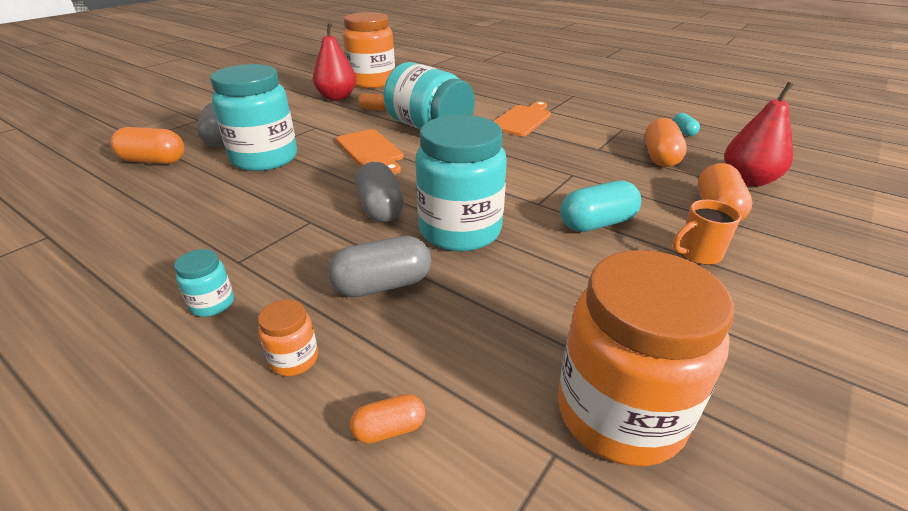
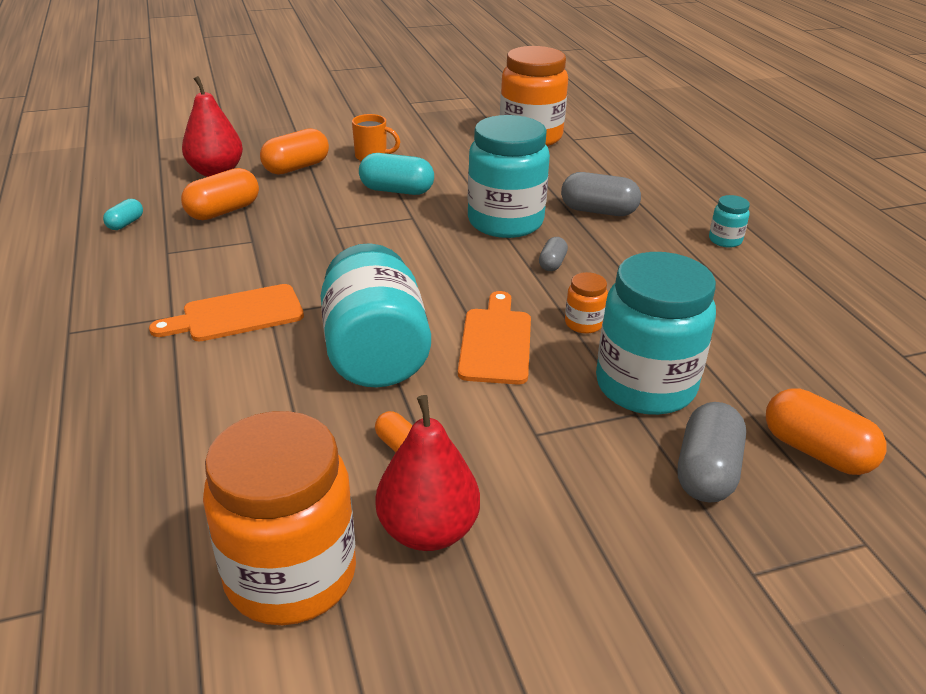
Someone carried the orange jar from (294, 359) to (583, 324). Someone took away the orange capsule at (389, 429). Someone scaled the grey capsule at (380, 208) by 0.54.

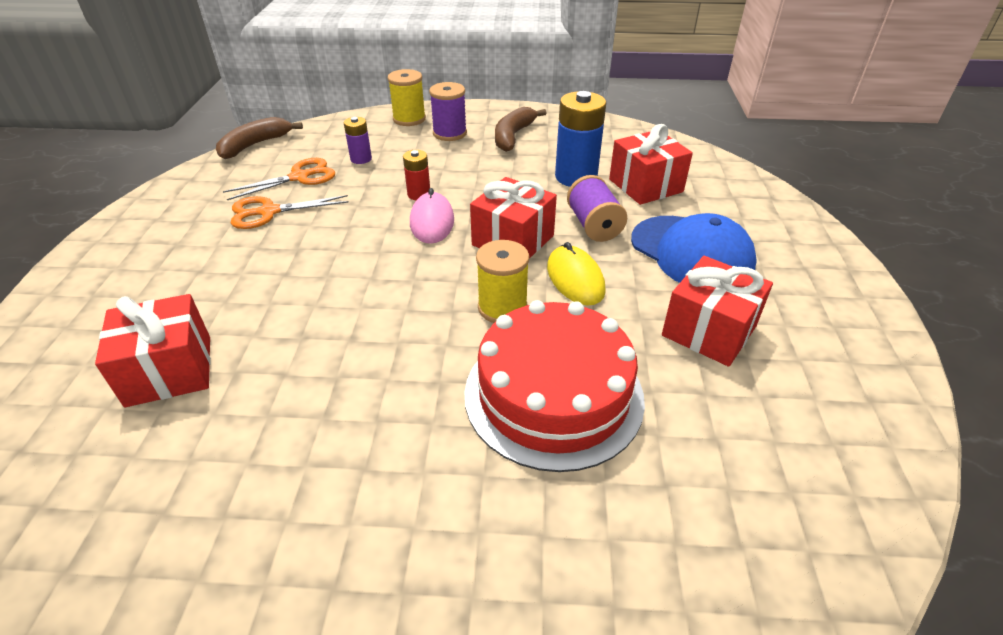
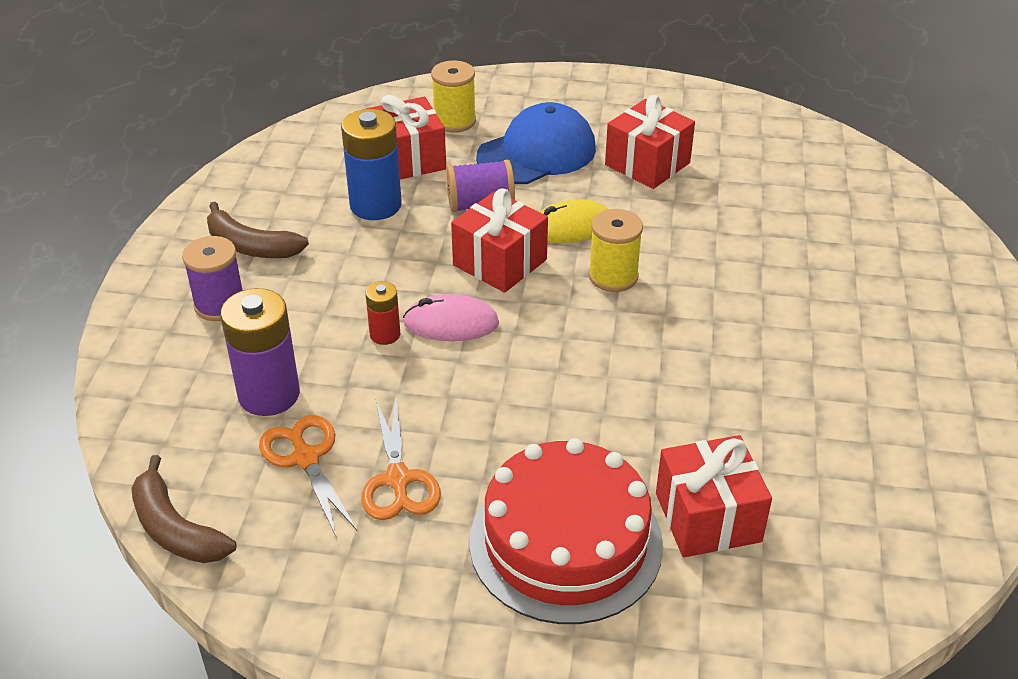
Someone scaled the purple battery at (361, 159) by 1.90. Someone carried the yellow spool from (409, 119) to (454, 121). Someone carried the red cake from (553, 395) to (565, 542).

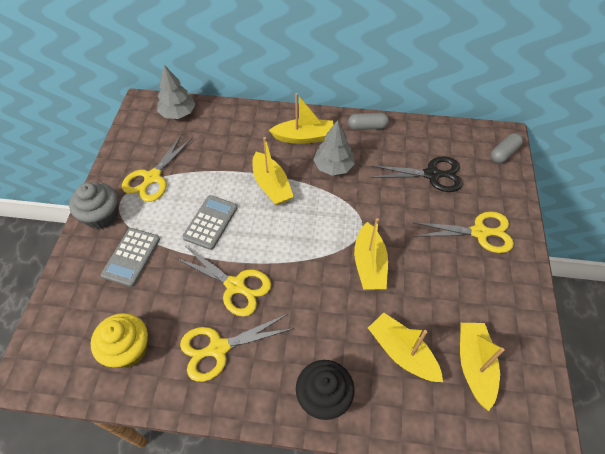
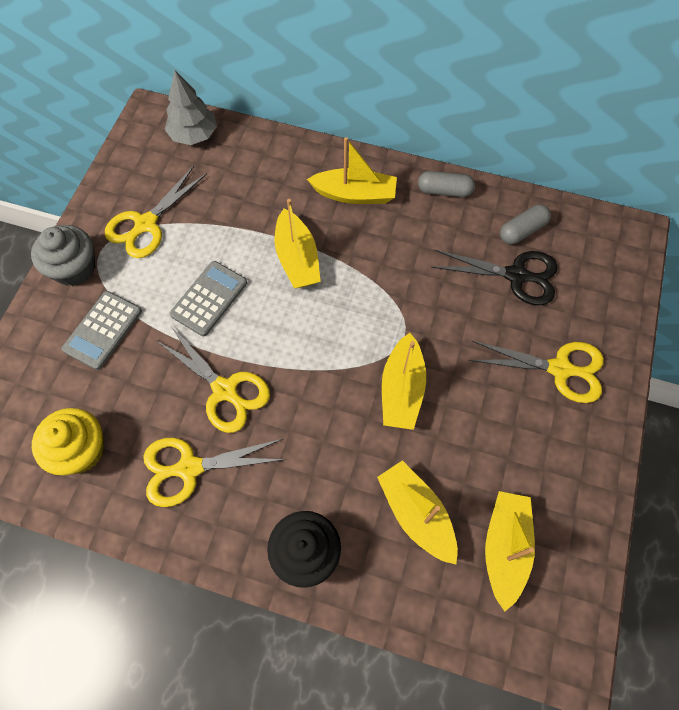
Someone took away the grey tree at (333, 167). Someone carried the grey capsule from (503, 153) to (522, 230).

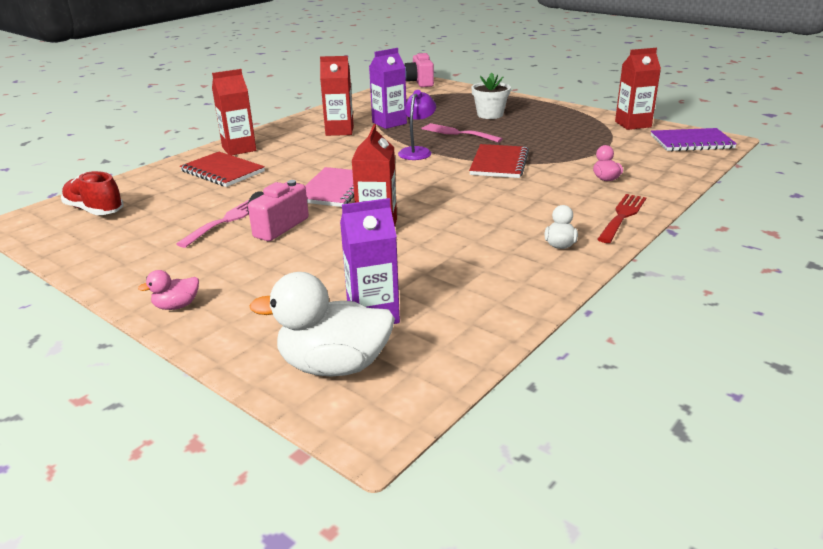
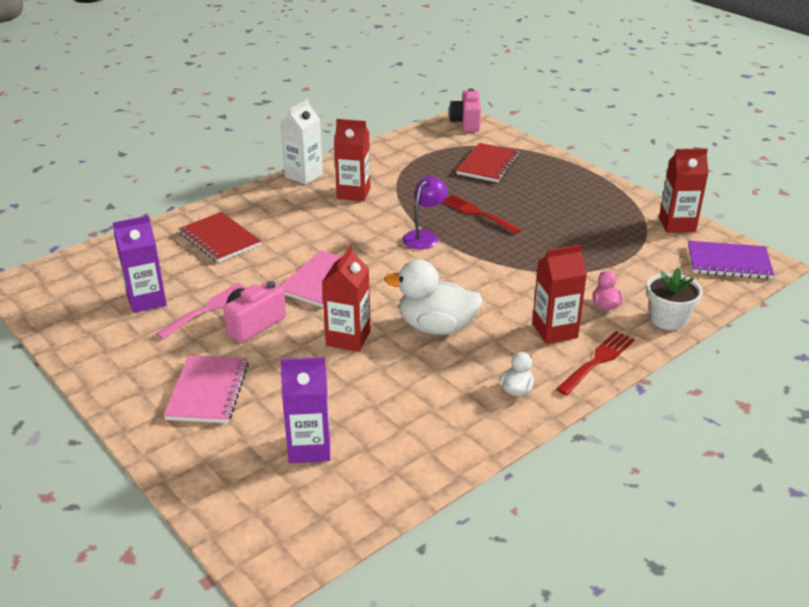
Someone took away the red shoe at (95, 210). Someone took away the pink duck at (176, 306). Someone carried the red carton from (239, 149) to (554, 331). Someone carried the white duck from (334, 366) to (436, 327). Someone carried the purple carton from (389, 123) to (146, 300). Someone repainted the pink fork at (457, 133), which became the red fork at (477, 213). Someone carried the red notebook from (499, 163) to (488, 165). Someone carried the white flower pot from (490, 115) to (668, 319). Someone put down the pink notebook at (208, 391). Someone put down the white carton at (304, 175).

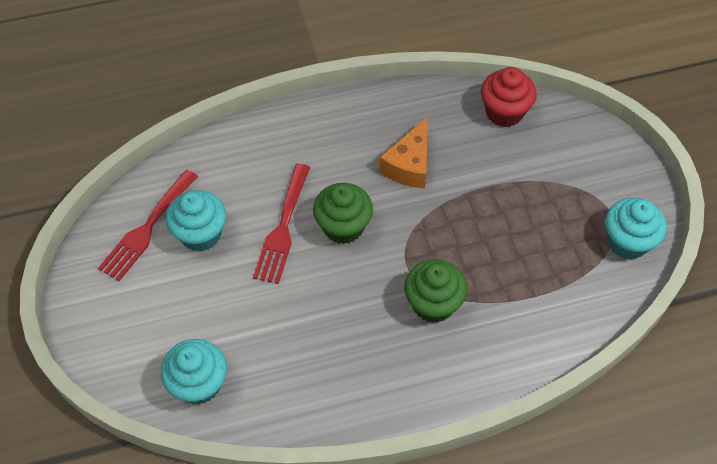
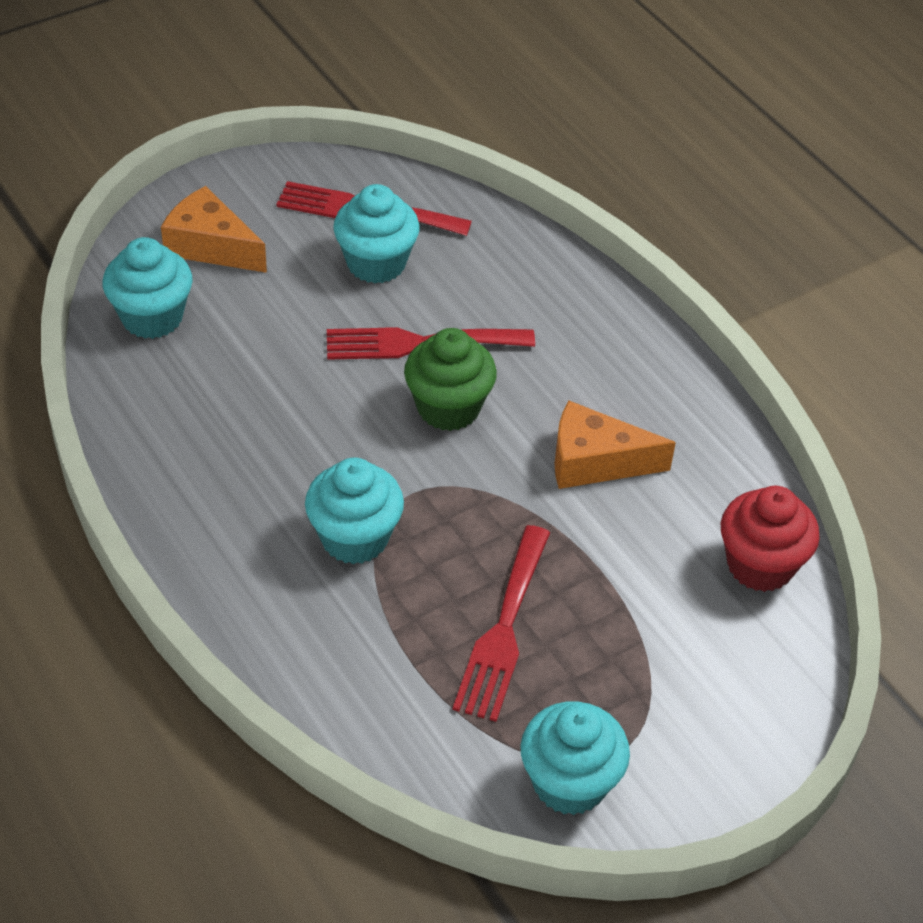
Someone repainted the green cupcake at (433, 304), which became the turquoise cupcake at (354, 538). Someone put down the orange cheese at (210, 246). Someone put down the red fork at (503, 630).

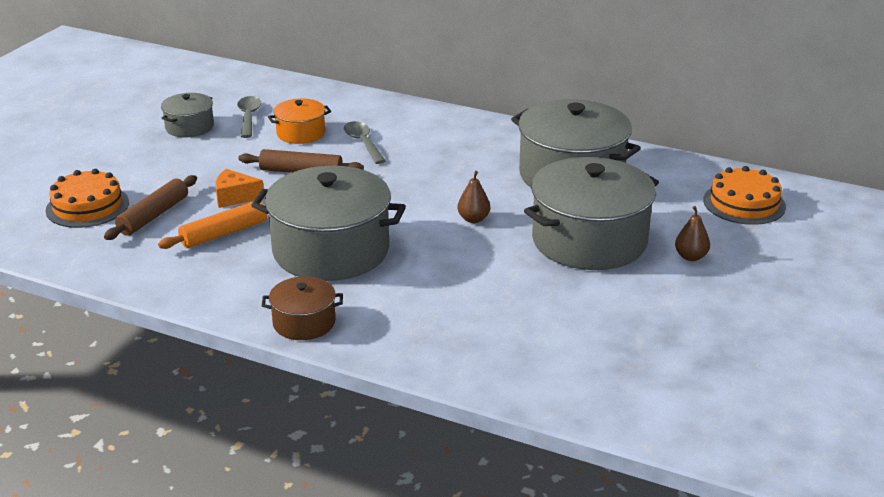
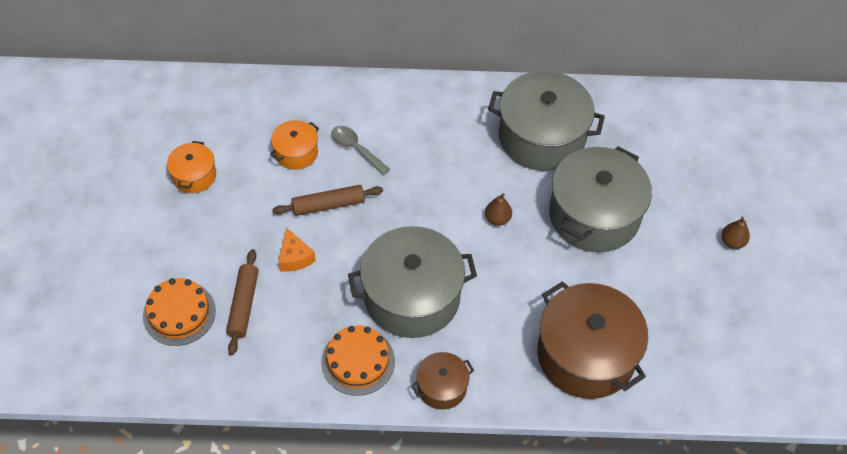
Someone took away the orange rolling pin at (224, 233). Someone repainted the grey pot at (189, 127), which became the orange pot at (194, 175). Someone rotated the orange cheese at (235, 197) by 90 degrees counterclockwise. Someone took away the grey spoon at (248, 117). Someone carried the brown pear from (690, 257) to (732, 242). Someone carried the orange cake from (744, 203) to (358, 361). Someone put down the brown pot at (586, 354).

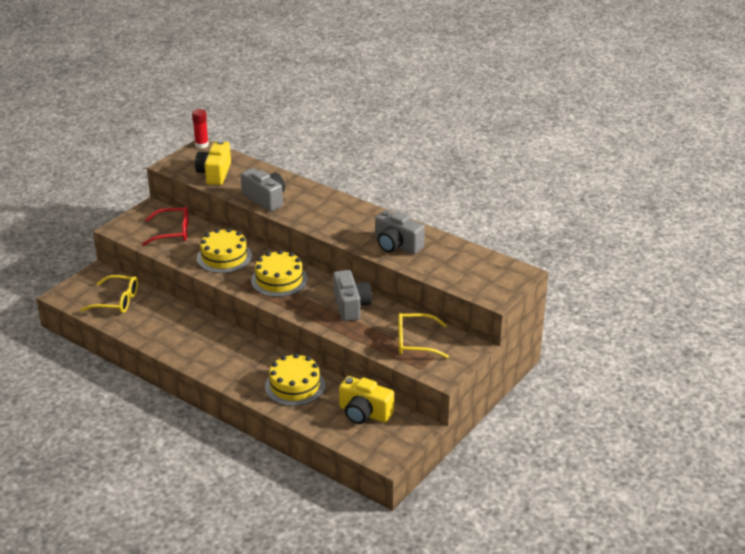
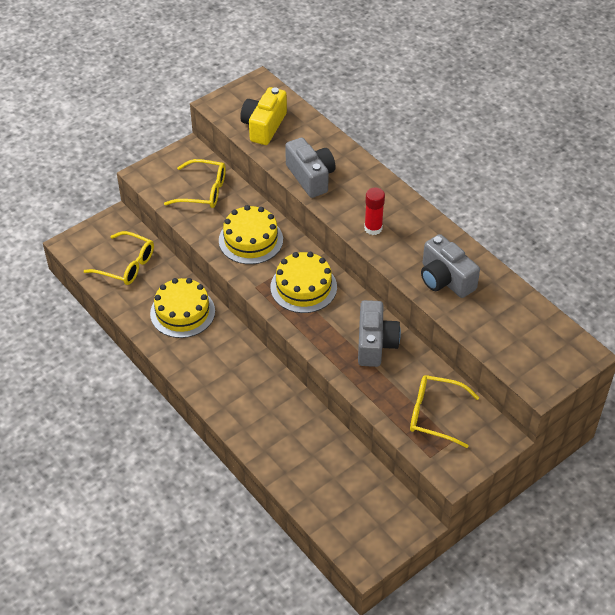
Someone repainted the red glasses at (172, 232), which became the yellow glasses at (203, 191). Someone carried the red glue stick from (201, 145) to (373, 228). Someone carried the yellow cake from (295, 386) to (182, 312). Someone took away the yellow camera at (364, 413).

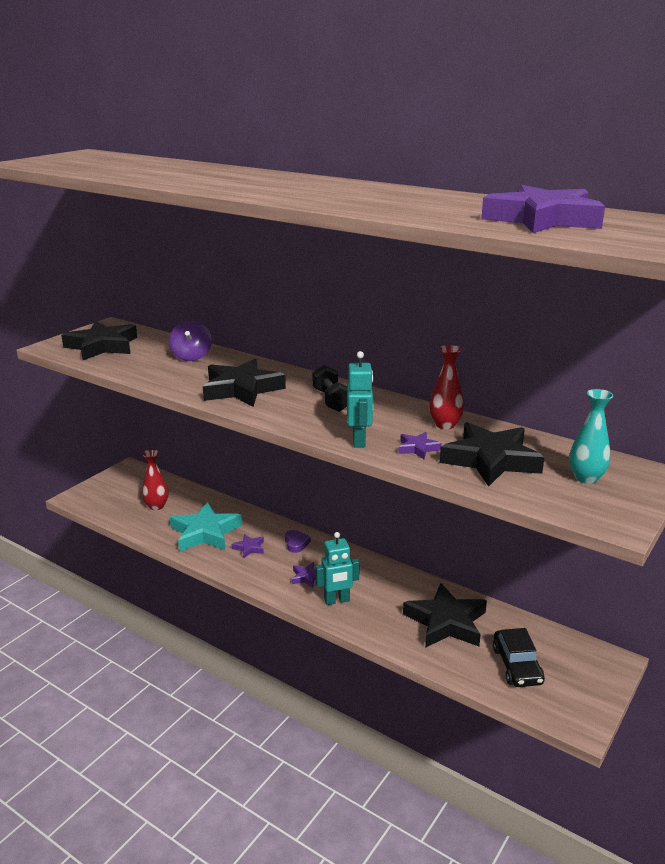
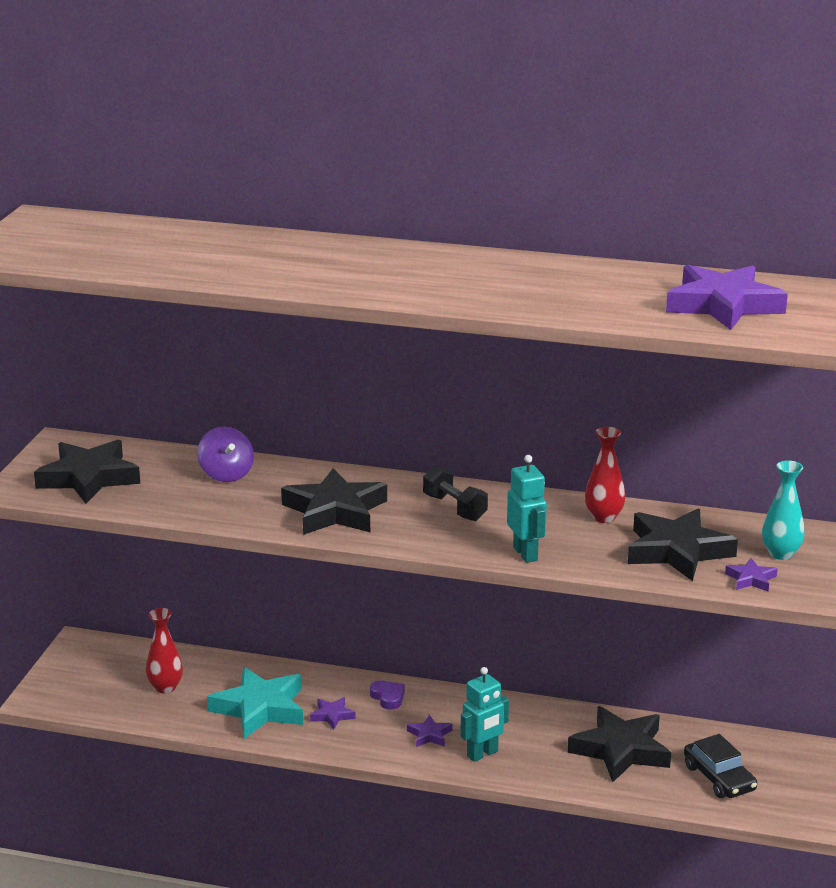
Someone carried the purple star from (418, 448) to (751, 579).

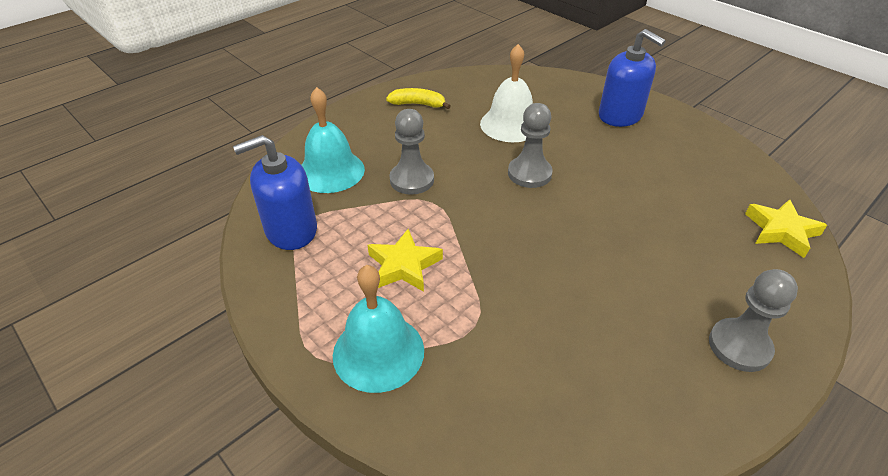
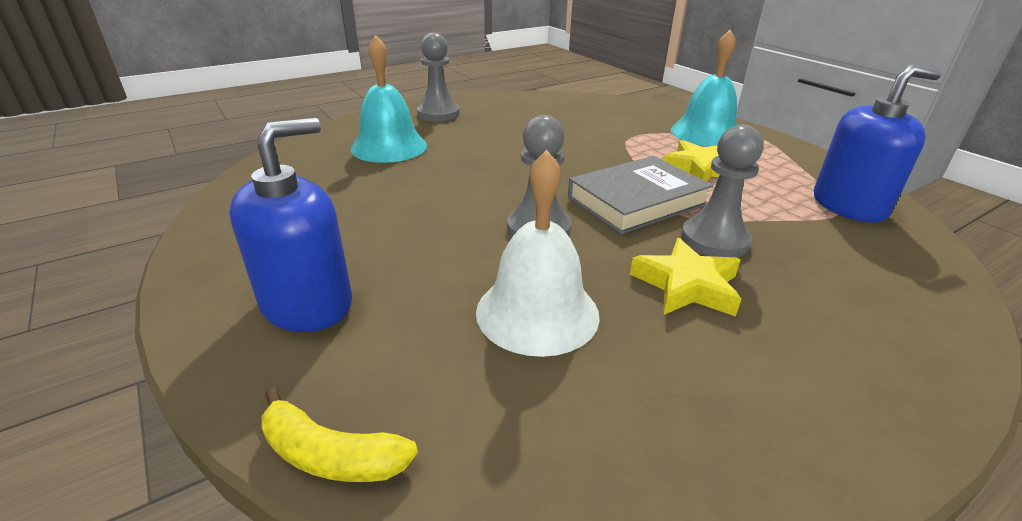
Someone carried the turquoise bell from (331, 171) to (389, 147). Someone carried the yellow banana from (418, 104) to (331, 455). Someone rotated the blue soap dispenser at (620, 115) by 75 degrees clockwise. Someone carried the yellow star from (781, 231) to (686, 285). Someone put down the grey book at (636, 201).

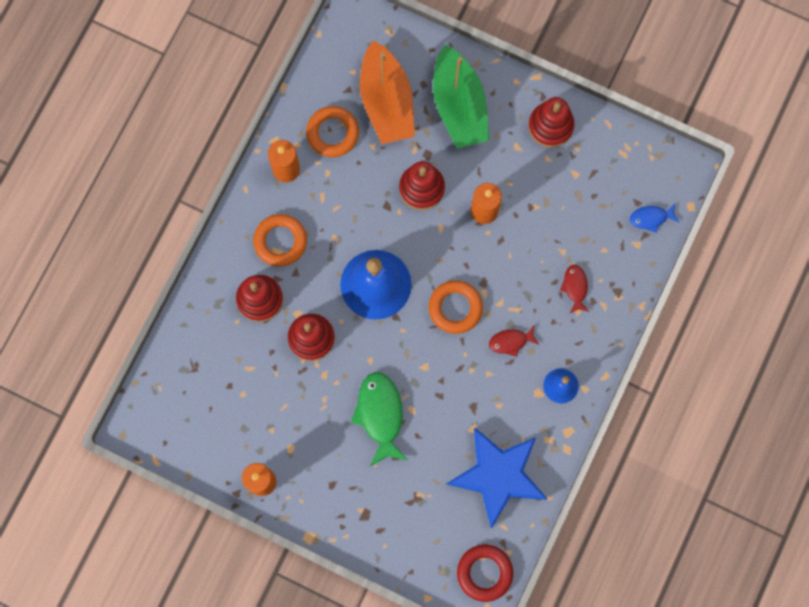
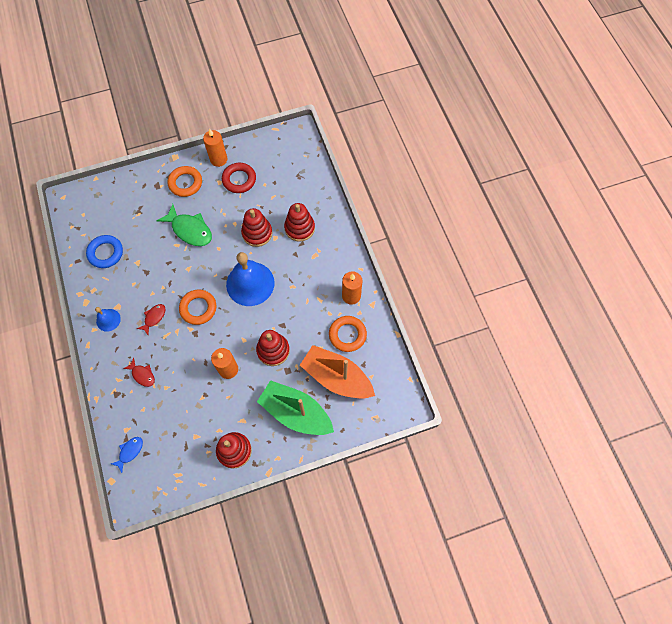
Someone carried the orange ring from (280, 241) to (185, 183). Someone swapped the blue star at (498, 475) for the blue ring at (106, 253). Someone carried the red ring from (484, 573) to (239, 180).

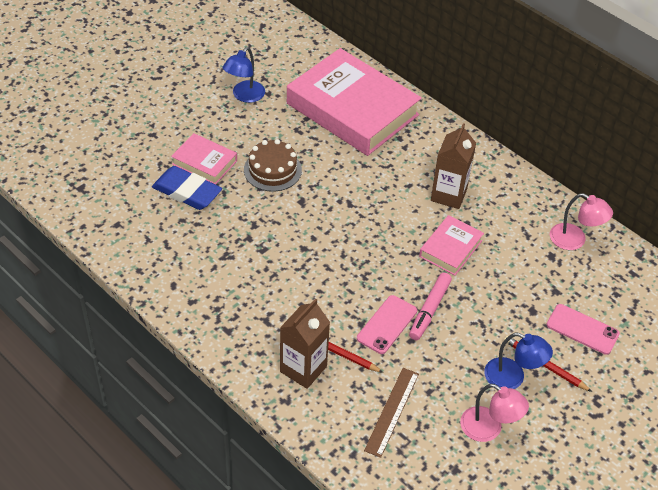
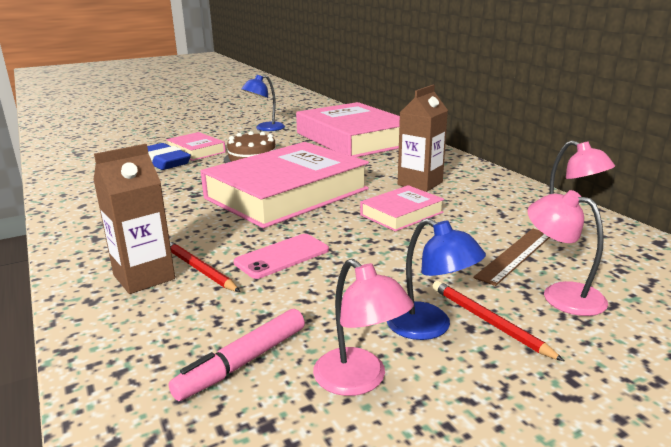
Someone carried the brown ruler from (392, 411) to (515, 255). Someone carried the pink marker from (429, 310) to (243, 362). Someone swapped the pink phone at (582, 329) for the pink lamp at (561, 295). Someone put down the pink book at (287, 193).

